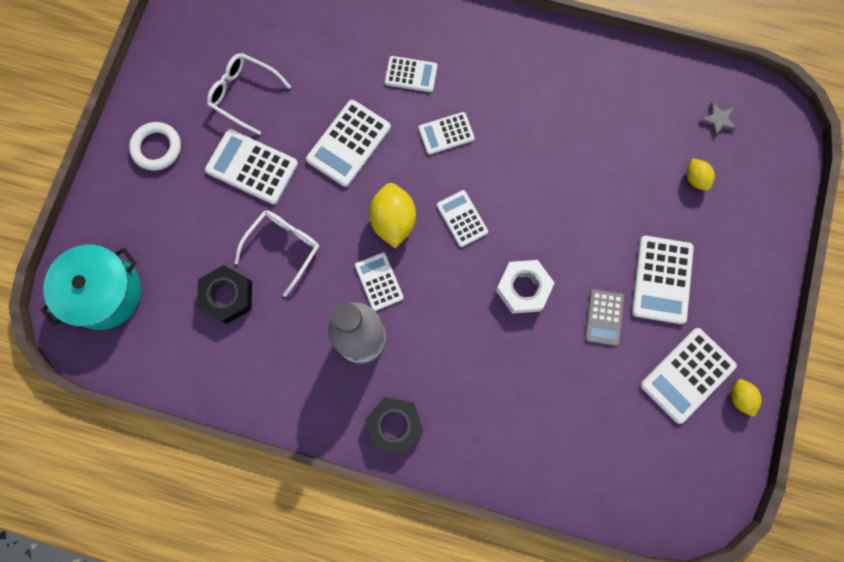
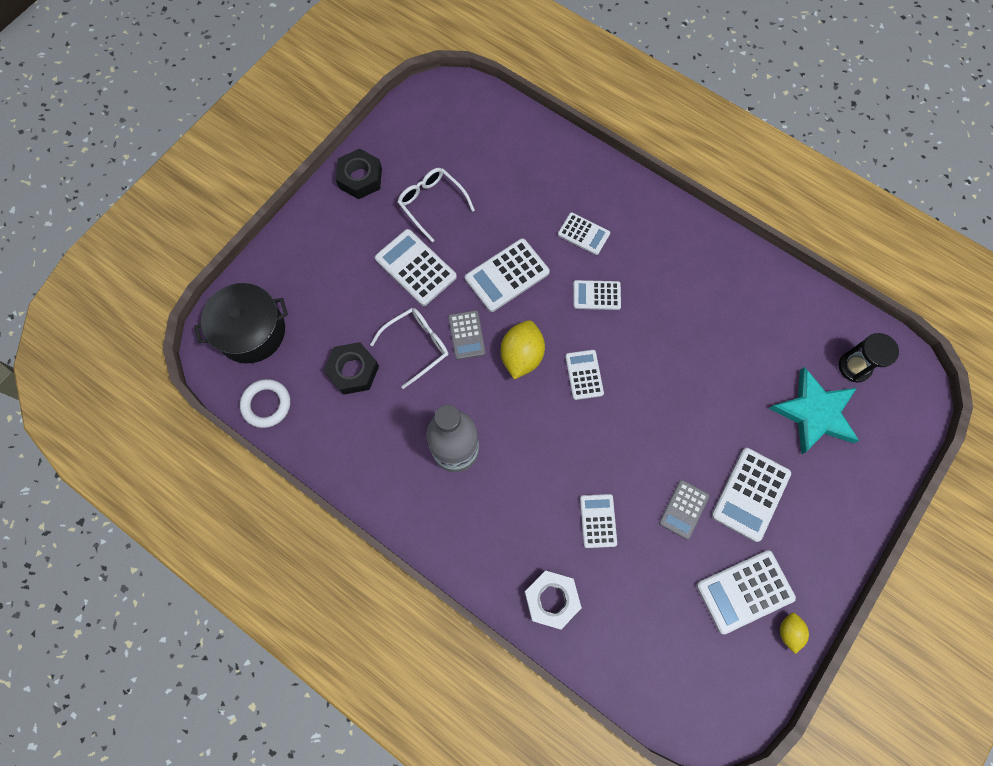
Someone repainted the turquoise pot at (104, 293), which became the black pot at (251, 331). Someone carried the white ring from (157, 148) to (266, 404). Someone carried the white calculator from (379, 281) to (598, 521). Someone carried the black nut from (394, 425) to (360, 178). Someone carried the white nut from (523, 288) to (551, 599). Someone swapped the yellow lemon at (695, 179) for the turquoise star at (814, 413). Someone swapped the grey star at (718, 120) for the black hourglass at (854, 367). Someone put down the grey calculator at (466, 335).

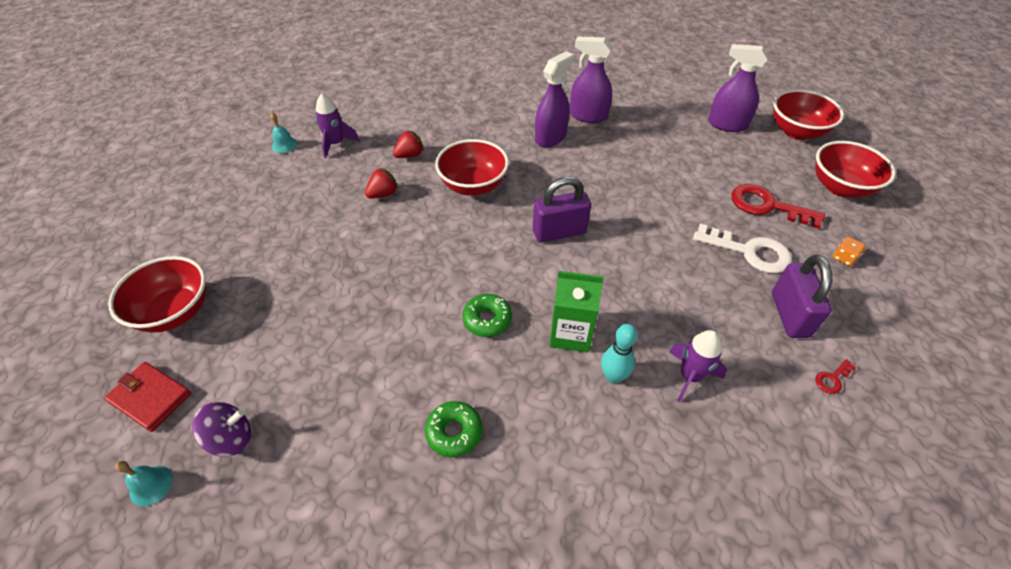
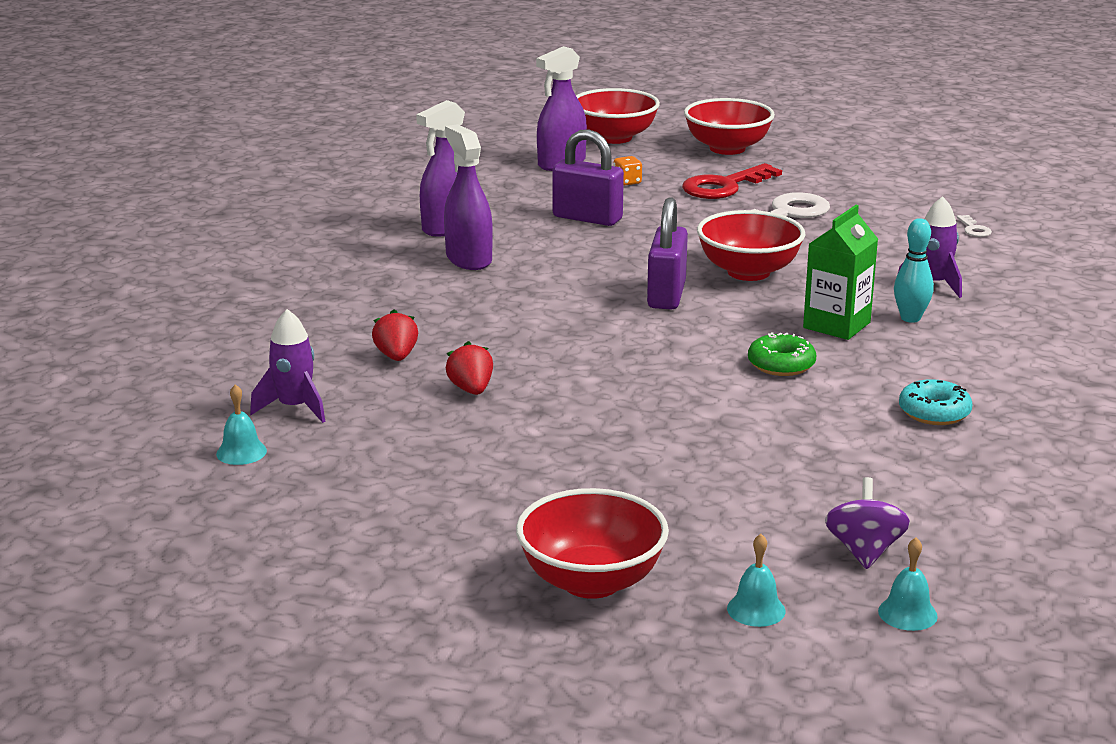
Someone swapped the red wallet at (150, 398) for the turquoise bell at (756, 609). Someone repainted the green donut at (454, 432), which became the turquoise donut at (934, 412). Someone carried the red bowl from (473, 185) to (748, 272). Someone carried the purple padlock from (789, 315) to (587, 218). Someone repainted the red key at (832, 379), which became the white key at (974, 229). Someone carried the orange dice from (843, 258) to (627, 182).

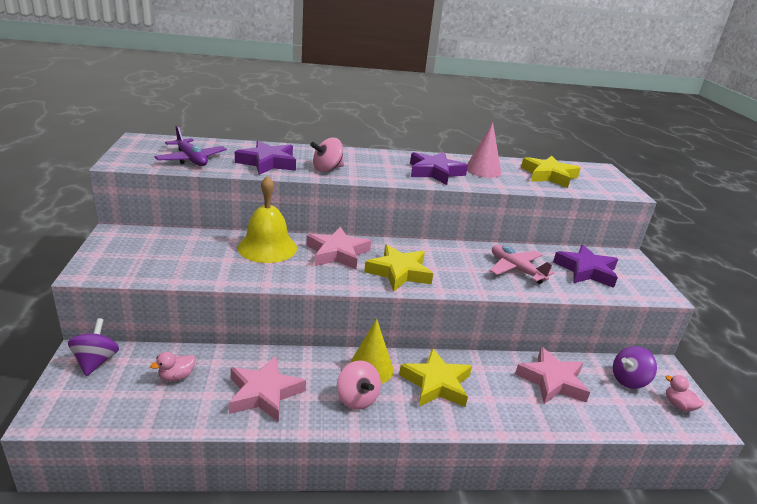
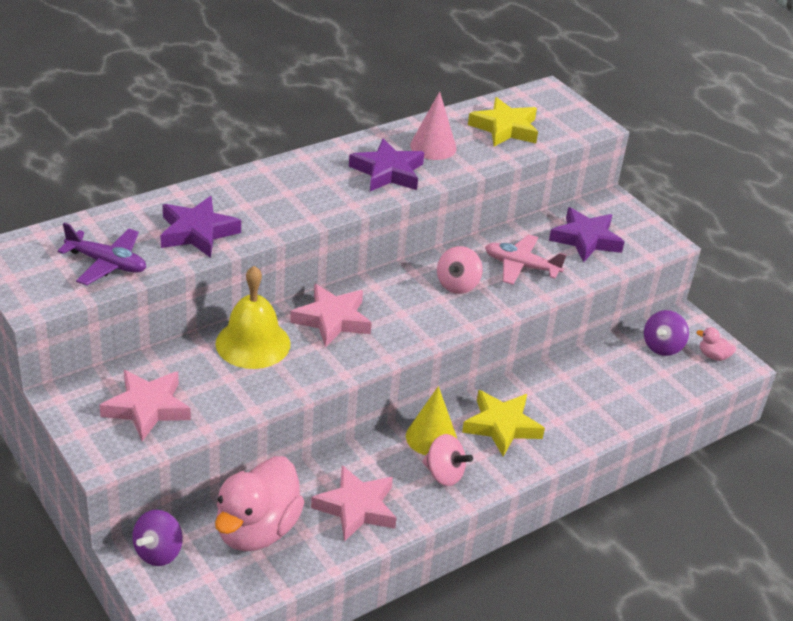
Someone rotated the purple spinning top at (96, 361) by 120 degrees counterclockwise. Someone scaled the pink duck at (176, 376) by 2.50. Someone carried the pink spinning top from (327, 169) to (457, 285). Someone took away the yellow star at (399, 272). Someone carried the pink star from (552, 381) to (147, 408).

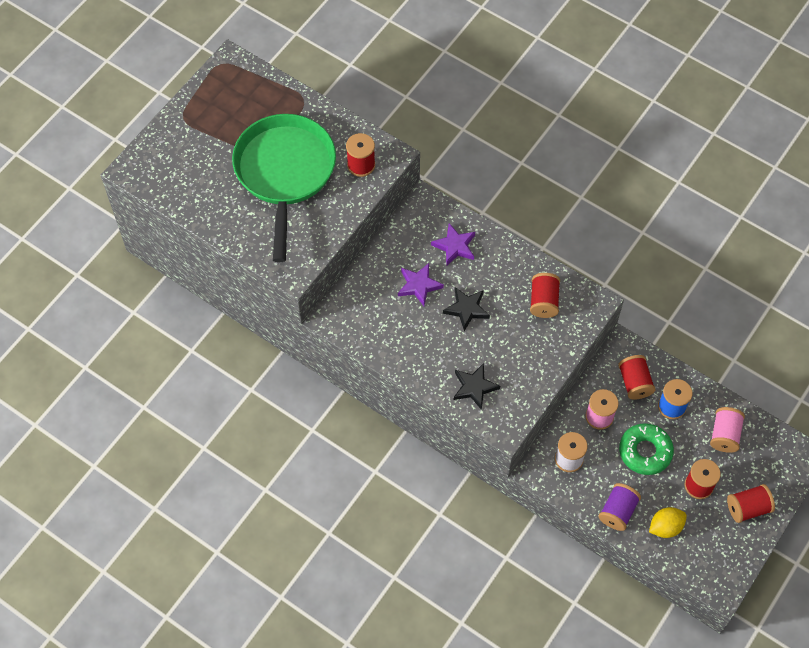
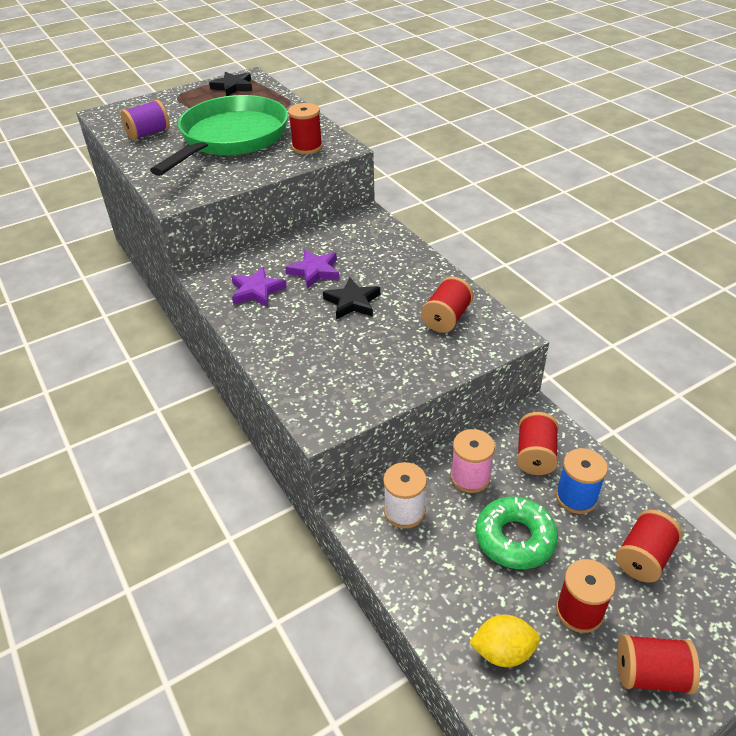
Someone carried the purple star from (455, 246) to (257, 291). Someone carried the black star from (474, 387) to (233, 87). Someone carried the purple spool from (617, 511) to (148, 134). Someone repainted the pink spool at (724, 435), which became the red spool at (644, 557).

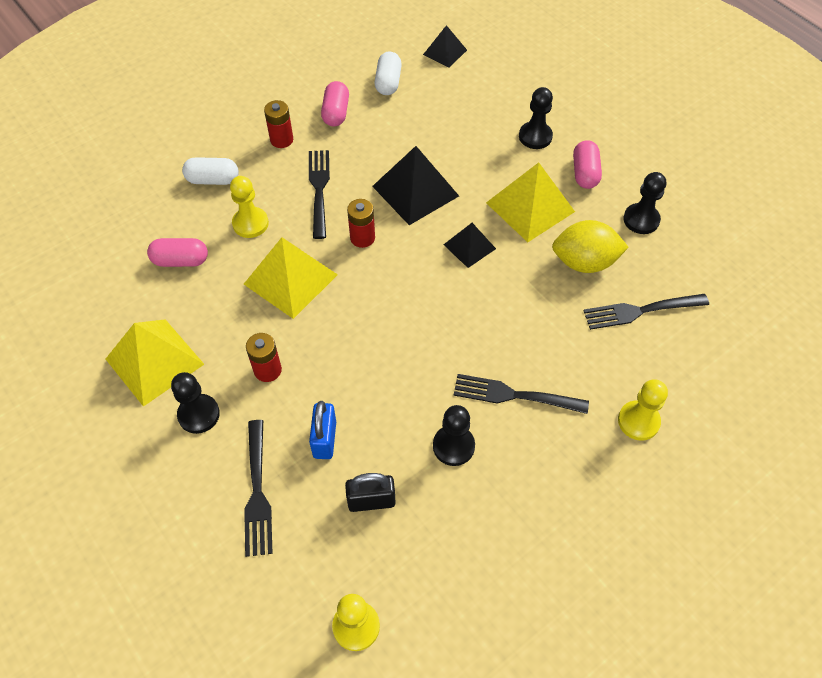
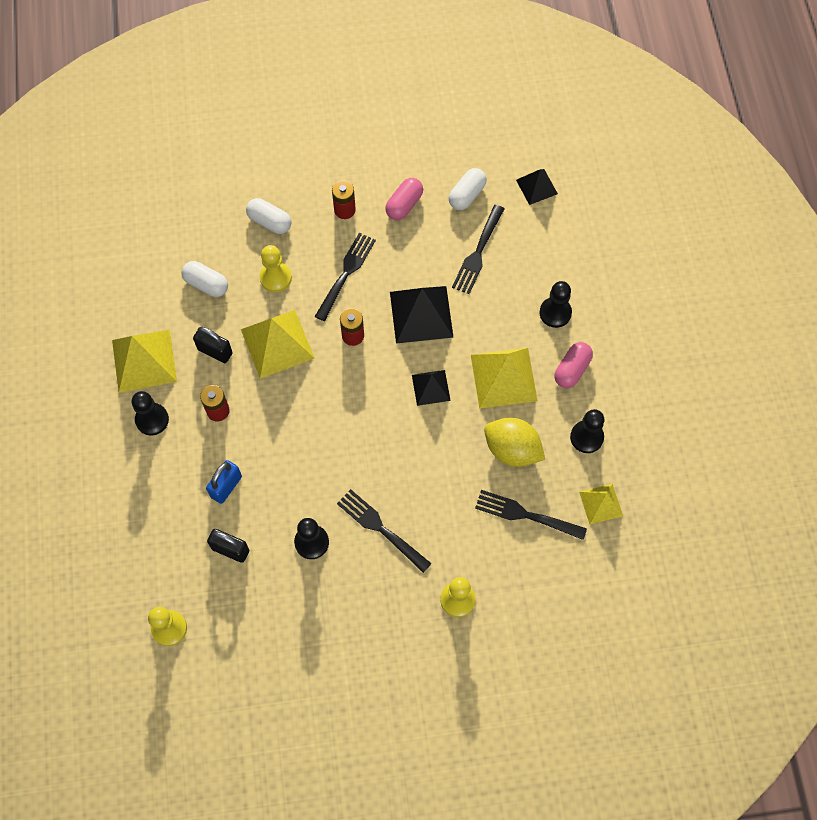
Someone repainted the pink capsule at (180, 260), which became the white capsule at (206, 284). Someone carried the black fork from (257, 491) to (478, 252). Someone put down the black padlock at (215, 351). Someone put down the yellow pyramid at (601, 504).

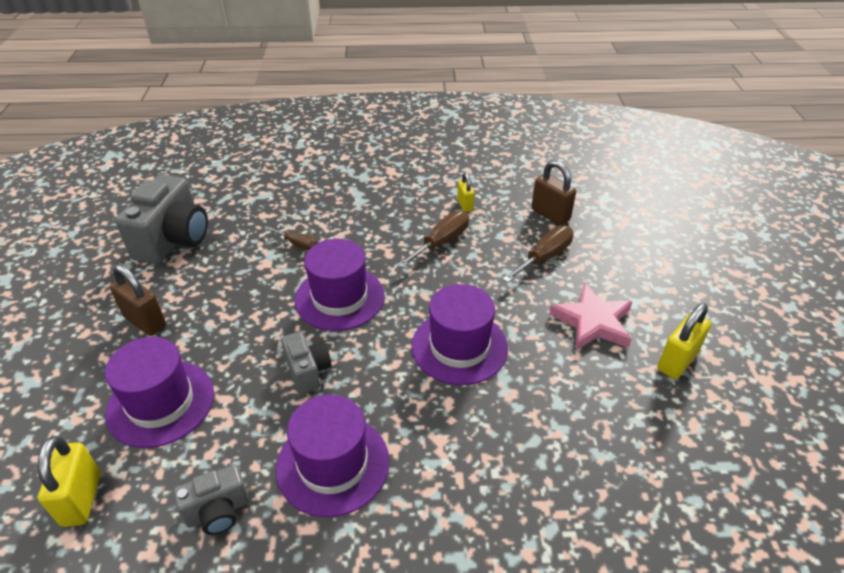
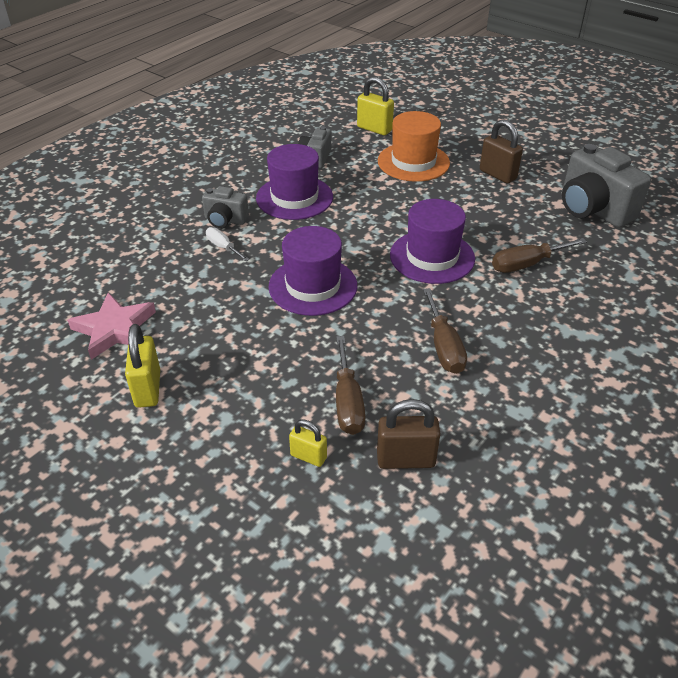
Someone repainted the purple hat at (161, 403), which became the orange hat at (413, 162). Someone rotated the brown padlock at (145, 321) by 60 degrees clockwise. Someone scaled the brown screwdriver at (297, 244) by 1.59. Someone carried the grey camera from (308, 371) to (225, 220). Someone carried the yellow padlock from (465, 205) to (308, 456). Someone carried the pink star from (593, 322) to (115, 329). Someone put down the white screwdriver at (223, 247).

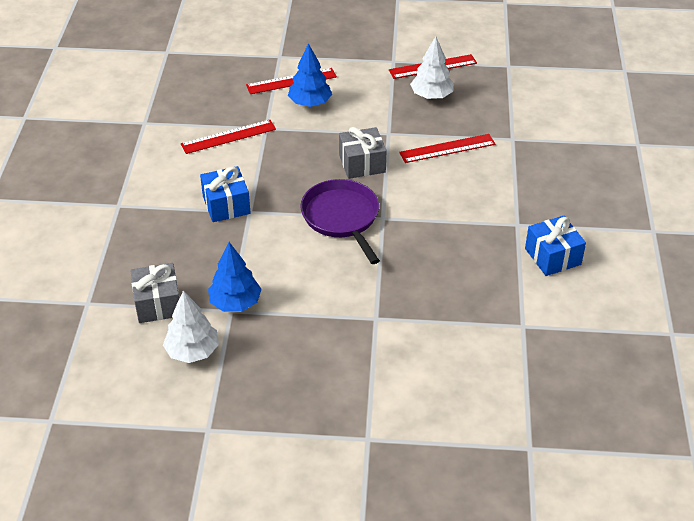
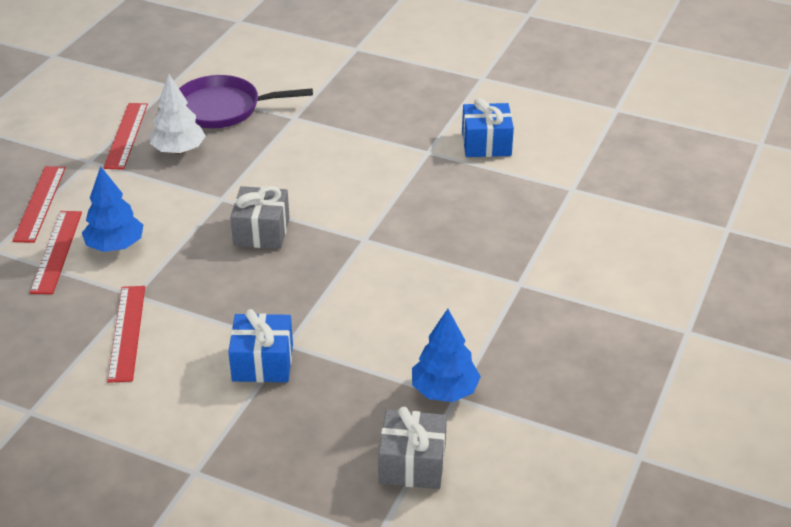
Someone took away the white tree at (192, 351). Someone carried the purple pan from (341, 217) to (222, 108). Someone carried the red ruler from (447, 148) to (40, 203).

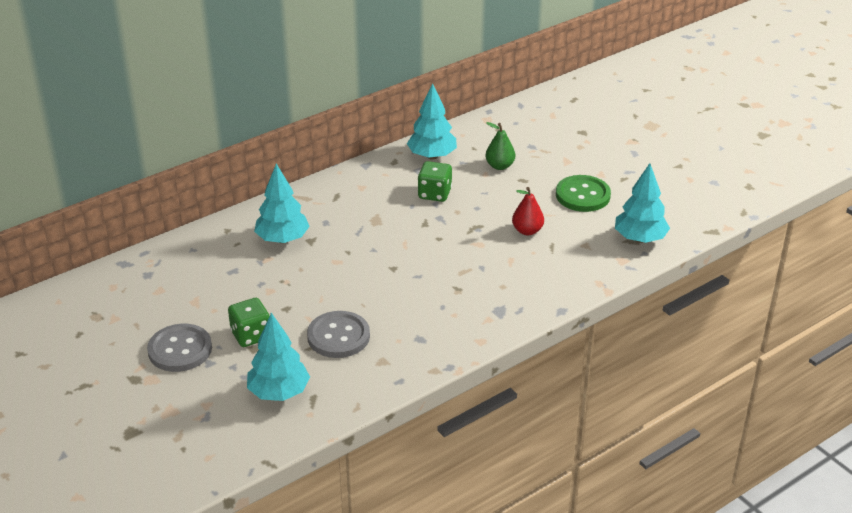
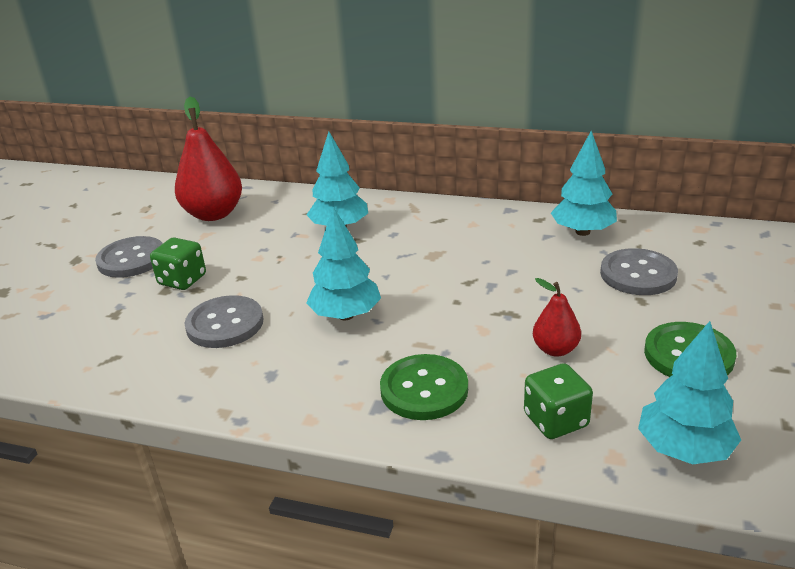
Someone carried the turquoise tree from (279, 392) to (345, 315). Someone carried the green dice from (434, 194) to (556, 420). Someone swapped the green pear at (499, 166) for the grey button at (638, 274). Someone put down the red pear at (214, 214). Someone put down the green button at (424, 389).

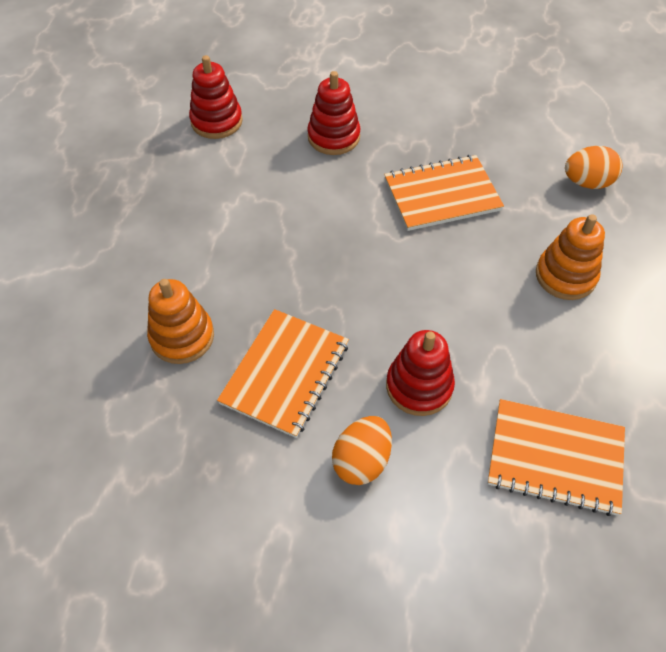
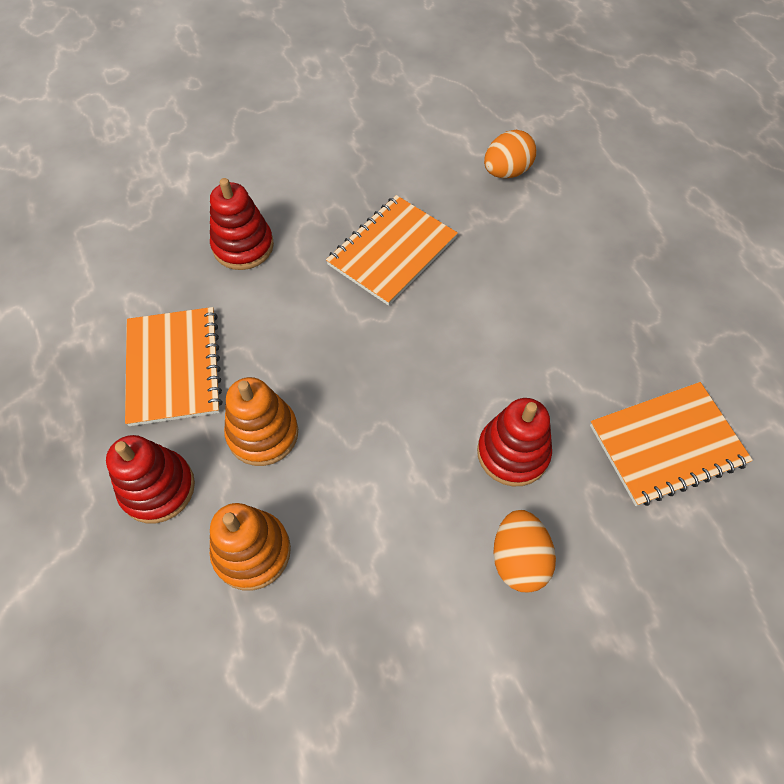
Someone carried the red stacking toy from (216, 121) to (158, 488). Someone carried the orange notebook from (285, 373) to (174, 367). Someone carried the orange stacking toy from (565, 276) to (263, 433).

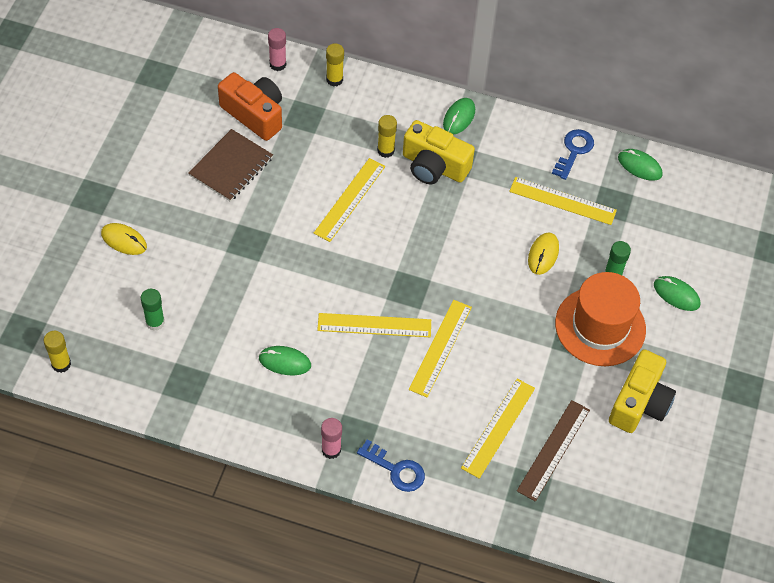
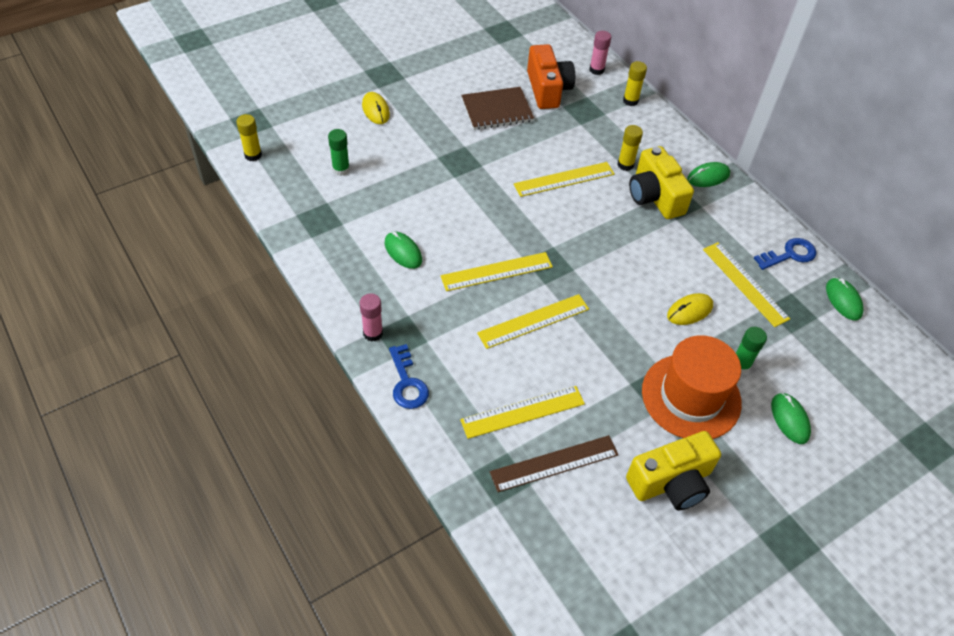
Someone rotated the yellow ruler at (374, 325) by 60 degrees counterclockwise.

